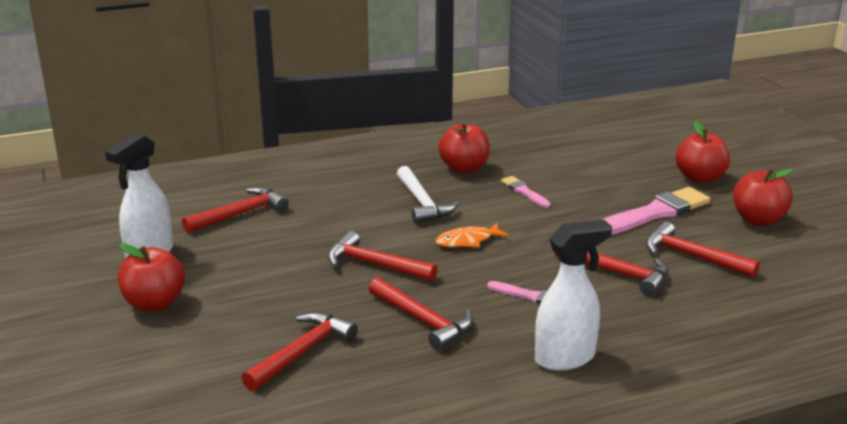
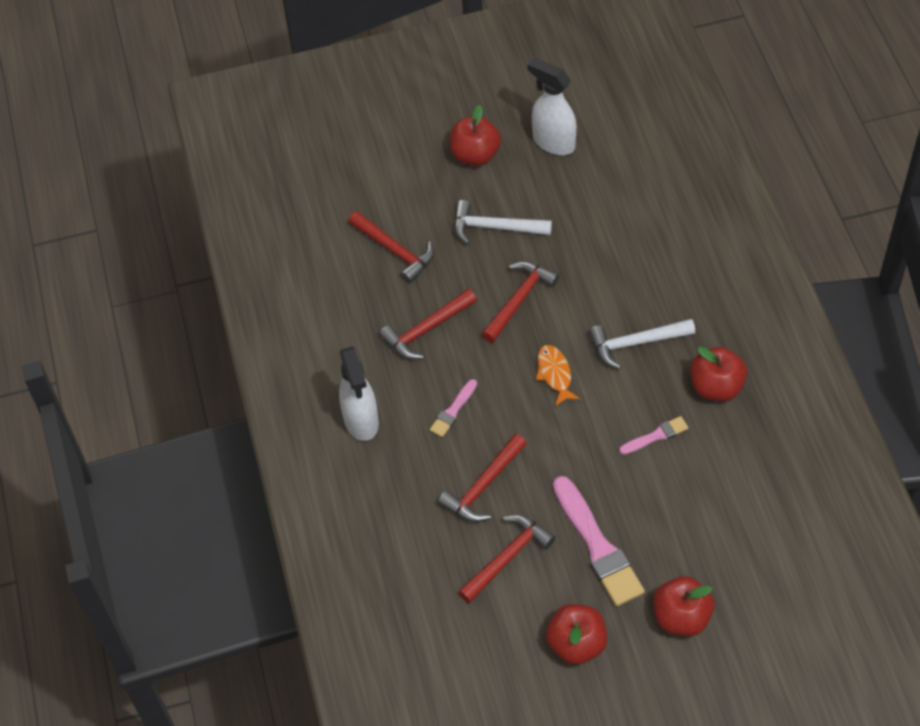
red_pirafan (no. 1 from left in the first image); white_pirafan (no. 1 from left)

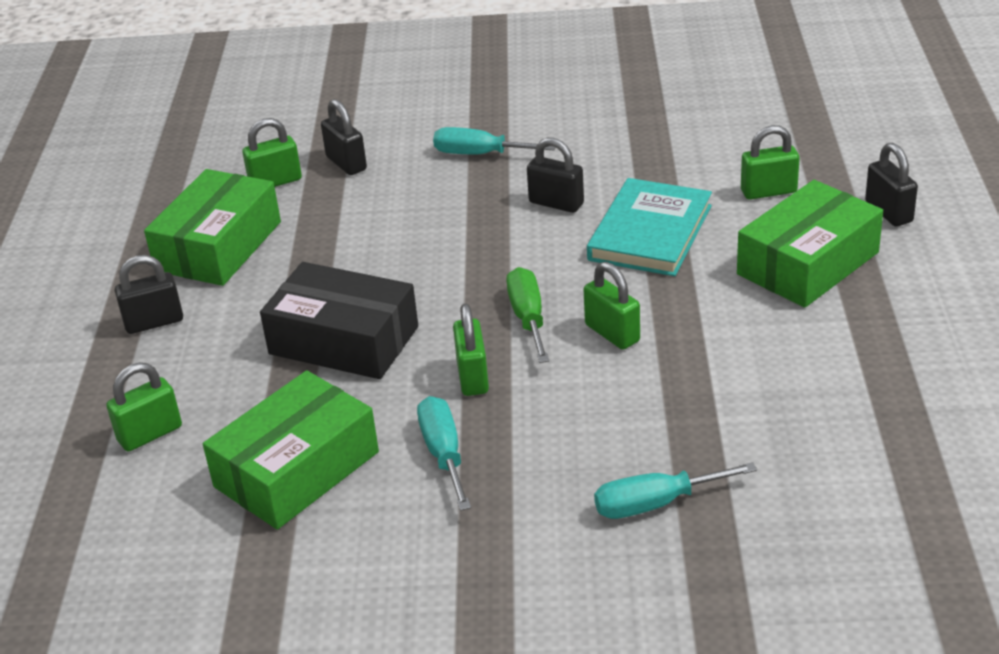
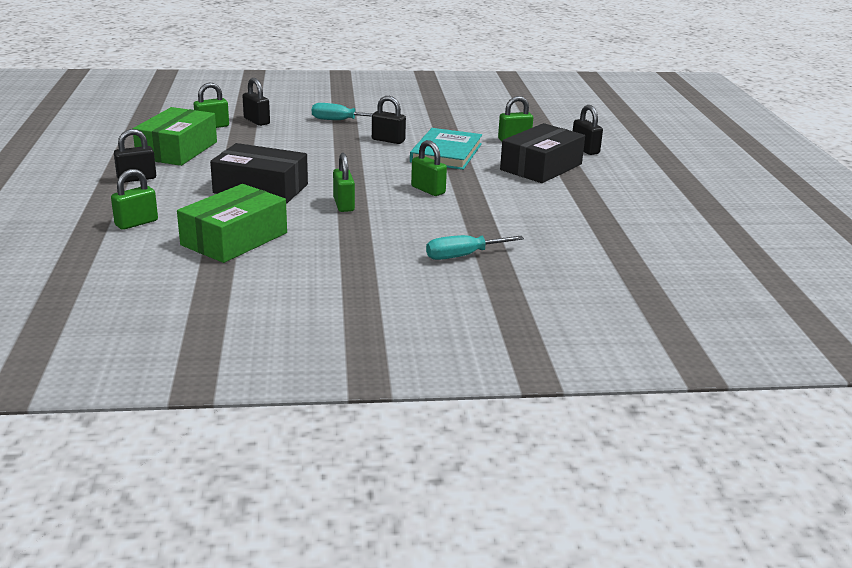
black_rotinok (no. 2 from left); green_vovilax; turquoise_vovilax (no. 1 from left in the first image)

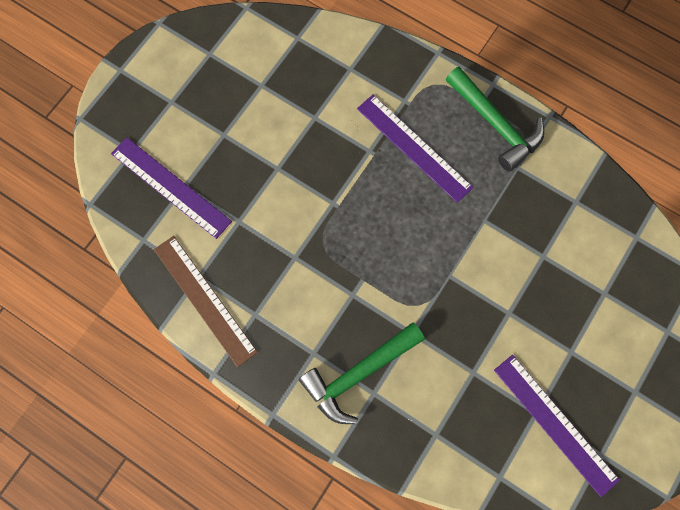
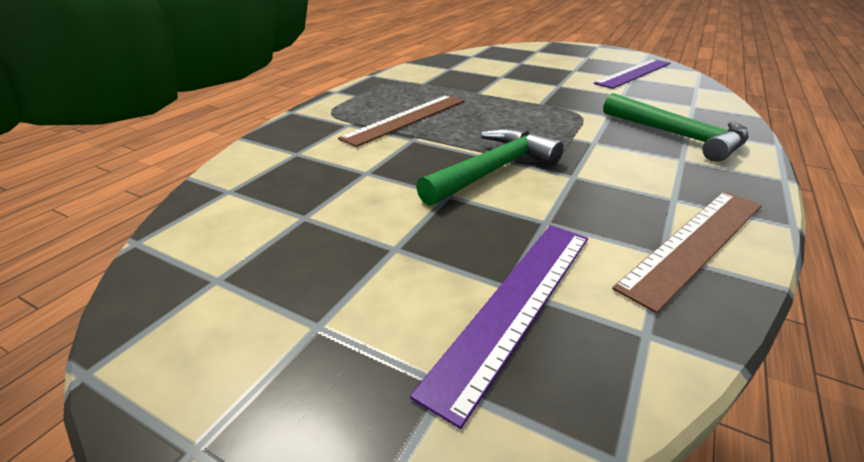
green_pirafan (no. 1 from left); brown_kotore (no. 1 from left)

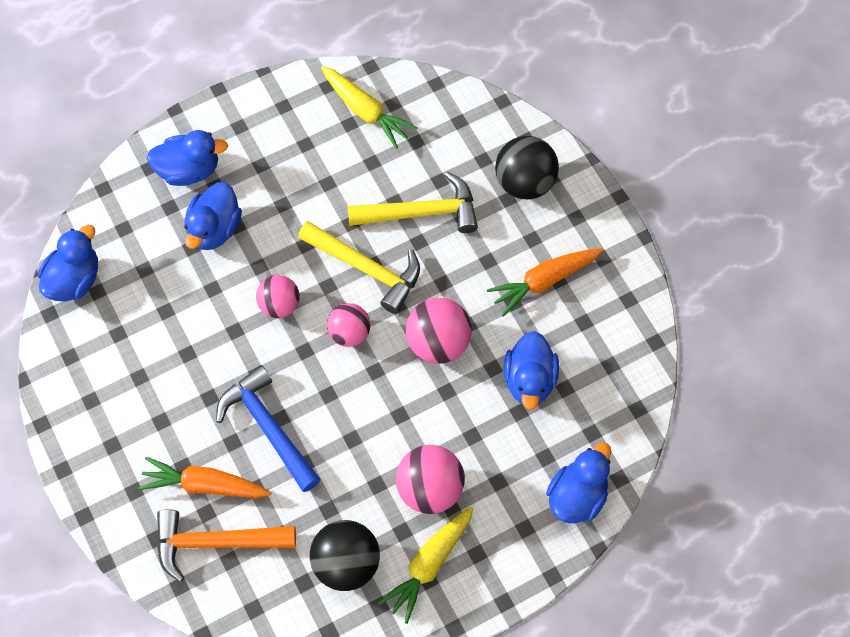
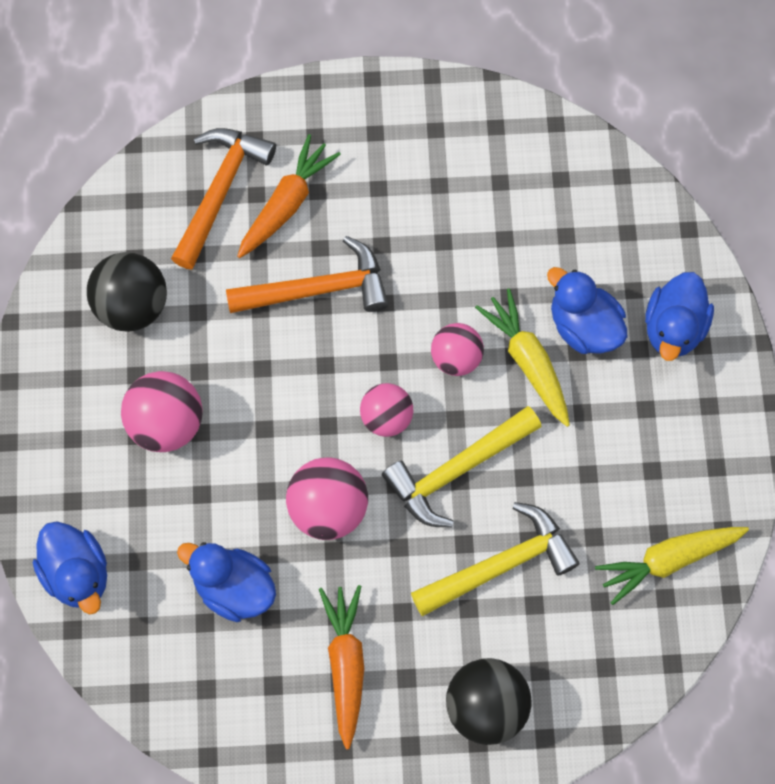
yellow_pirafan (no. 2 from left); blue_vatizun (no. 1 from left in the first image); orange_pirafan (no. 2 from left); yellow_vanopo (no. 1 from left)

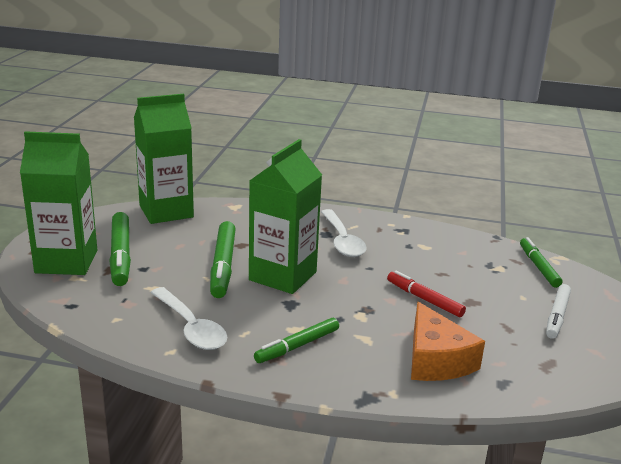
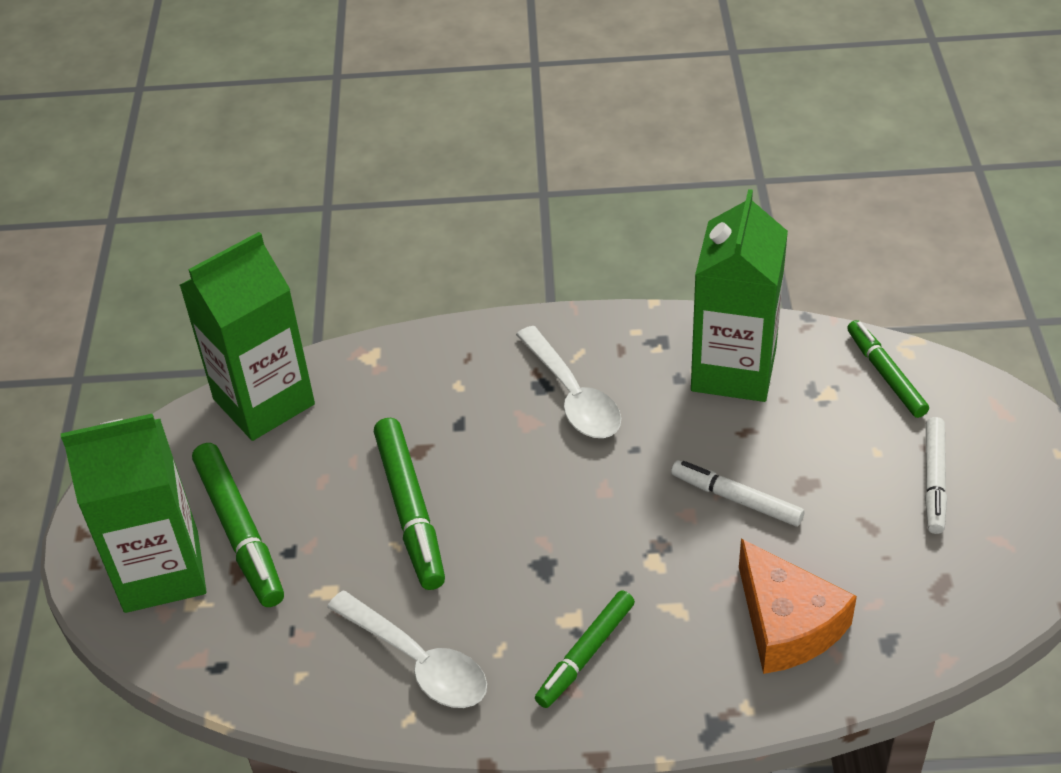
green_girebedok (no. 3 from left); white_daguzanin (no. 1 from left)

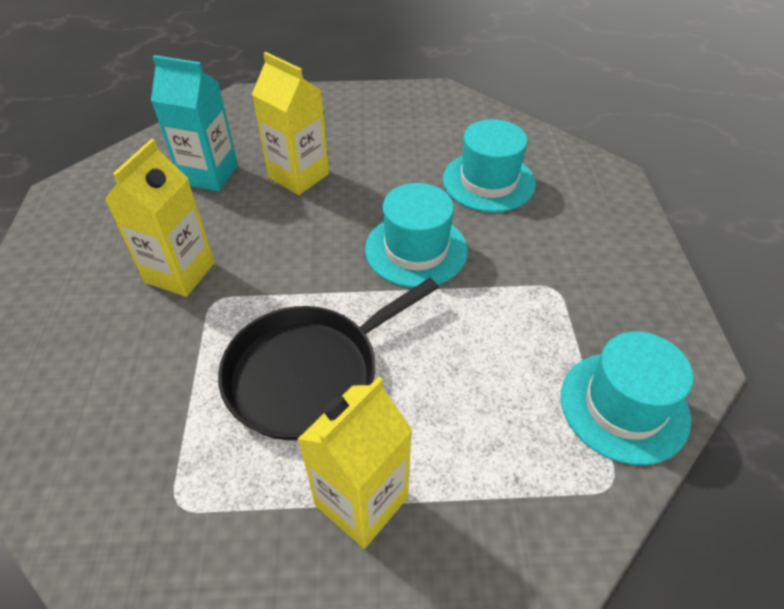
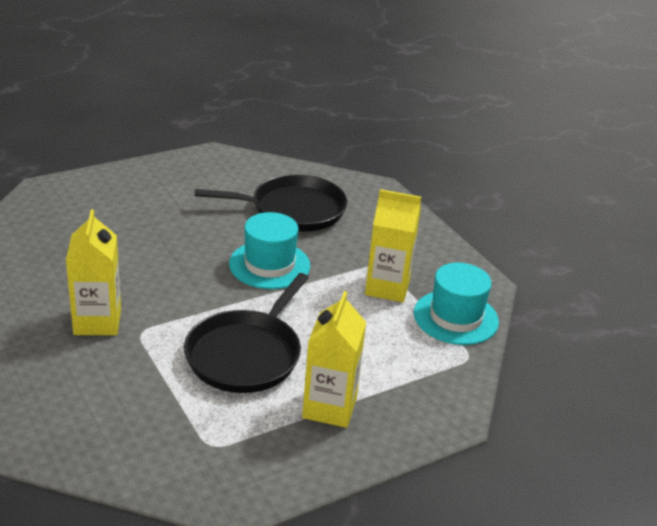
yellow_girebedok (no. 3 from left); turquoise_girebedok; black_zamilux (no. 2 from left)

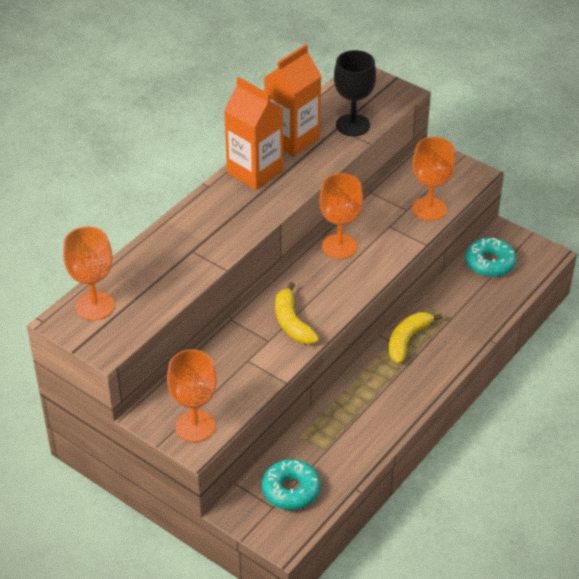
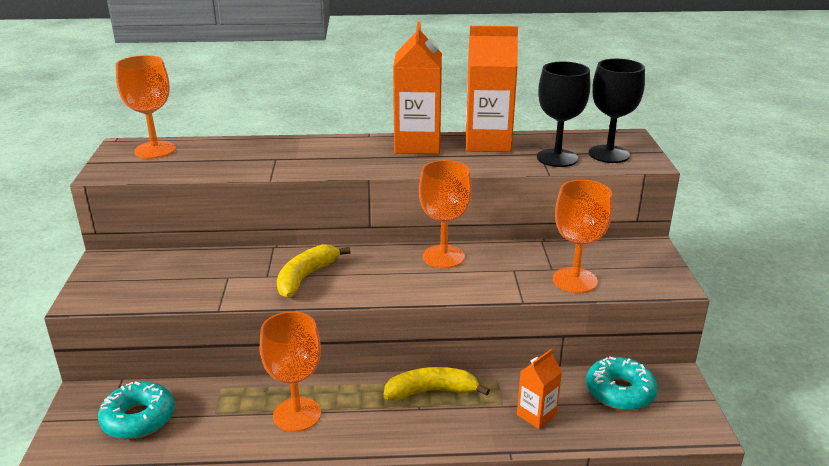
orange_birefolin (no. 2 from left); black_birefolin (no. 2 from left); orange_girebedok (no. 3 from left)

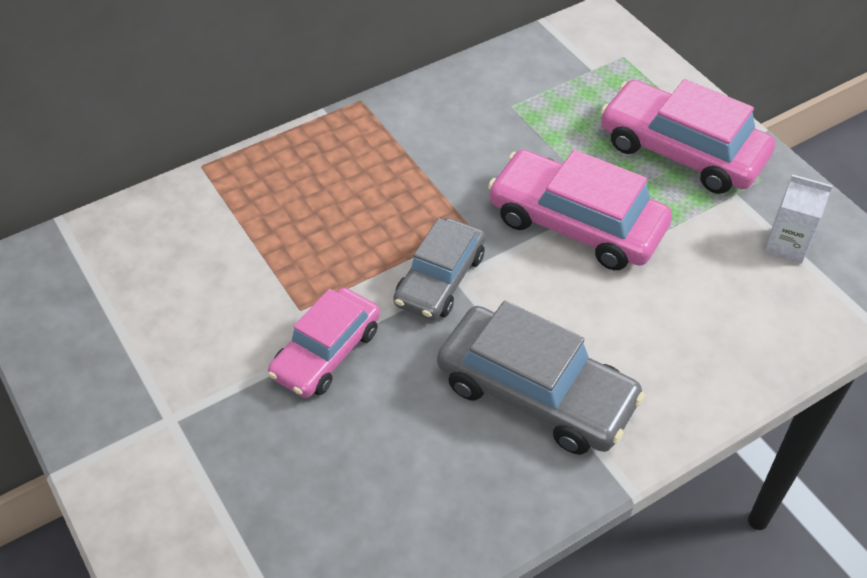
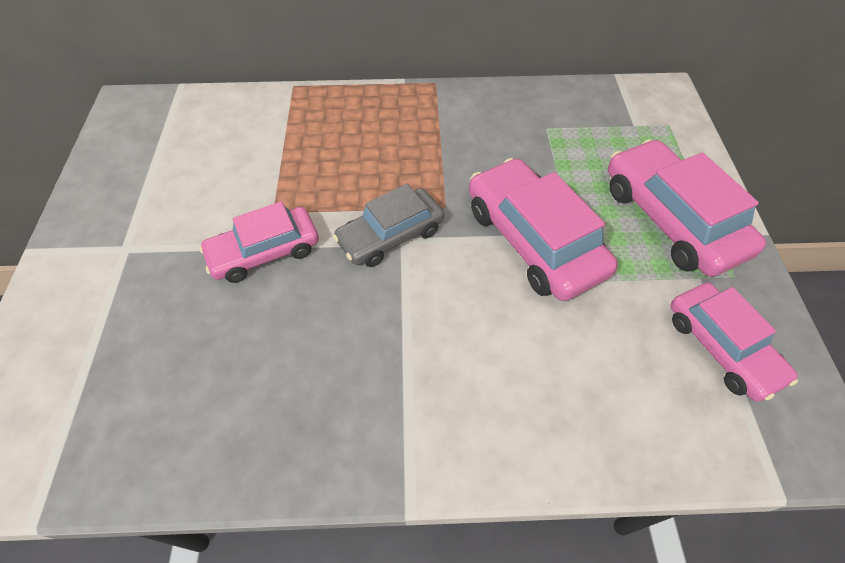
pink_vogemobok (no. 4 from left); grey_vogemobok (no. 2 from left in the first image)

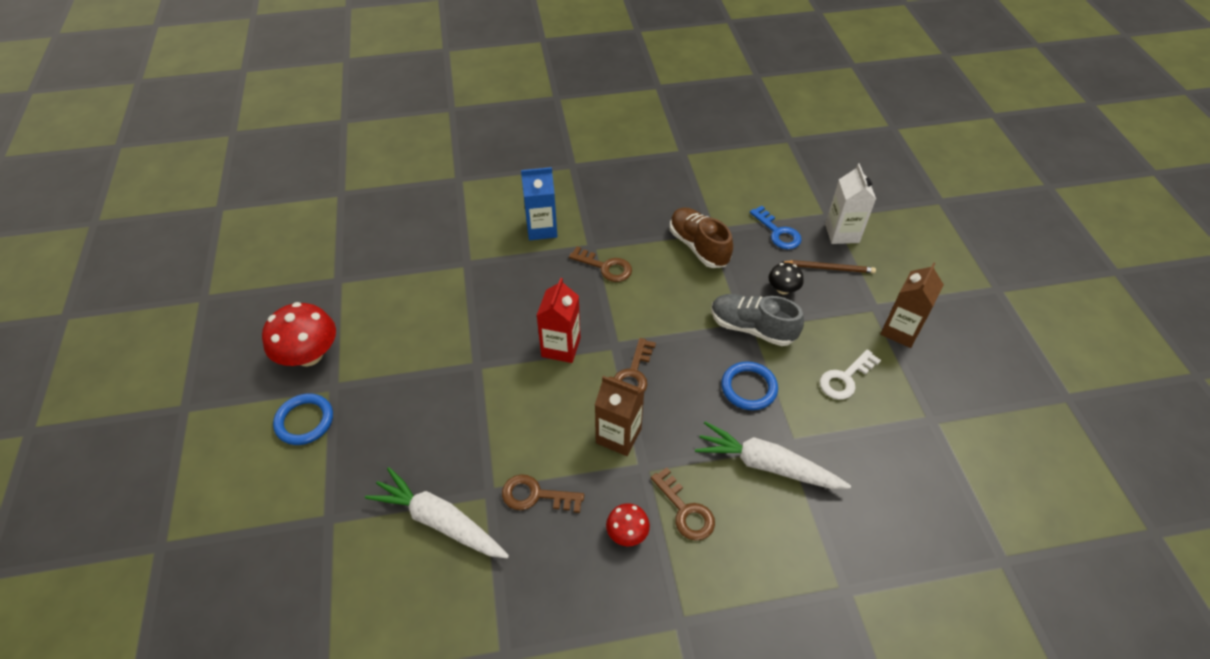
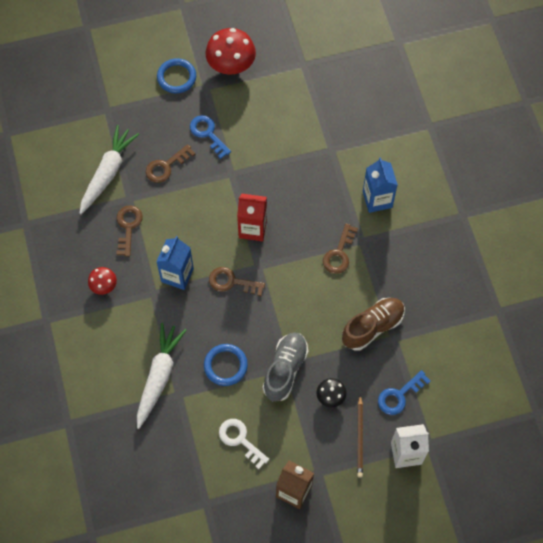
blue_girebedok (no. 1 from left); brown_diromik (no. 2 from left); blue_diromik (no. 1 from left)

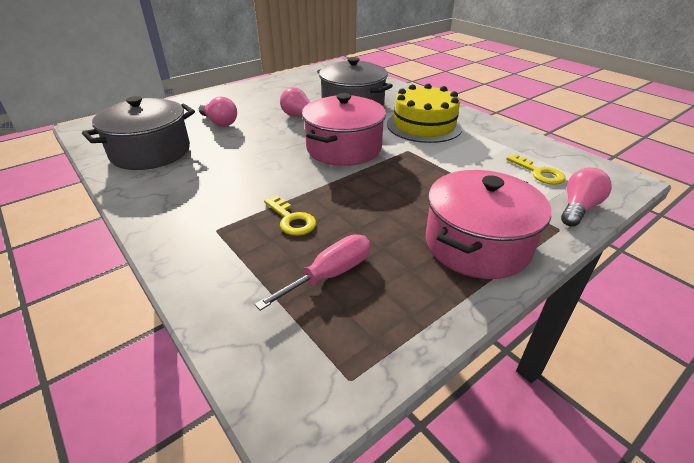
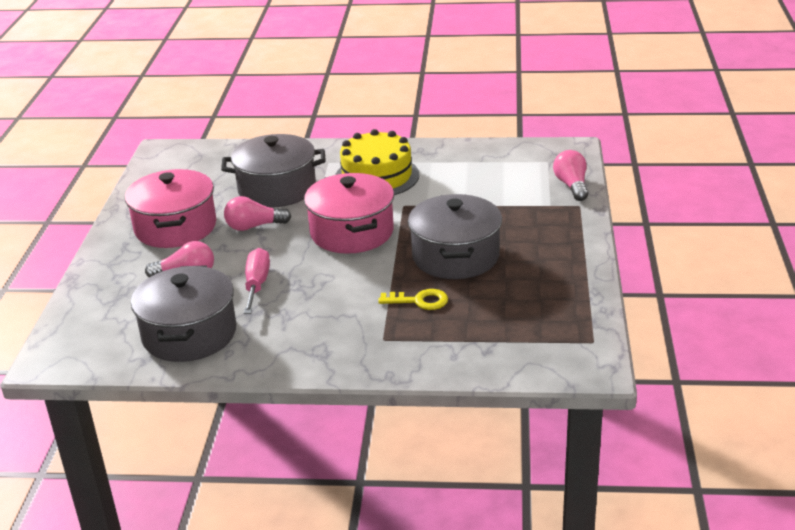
yellow_diromik (no. 2 from left in the first image); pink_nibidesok (no. 1 from left); pink_vovilax; grey_nibidesok (no. 3 from left)

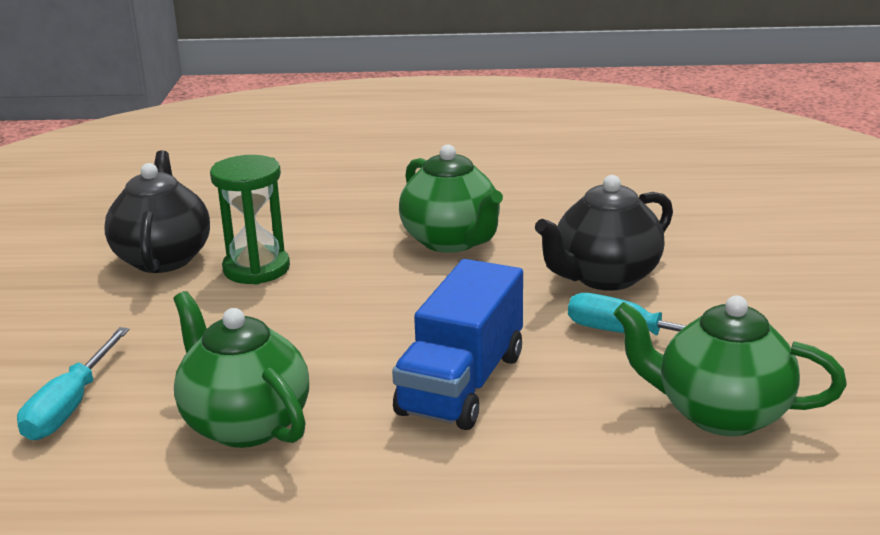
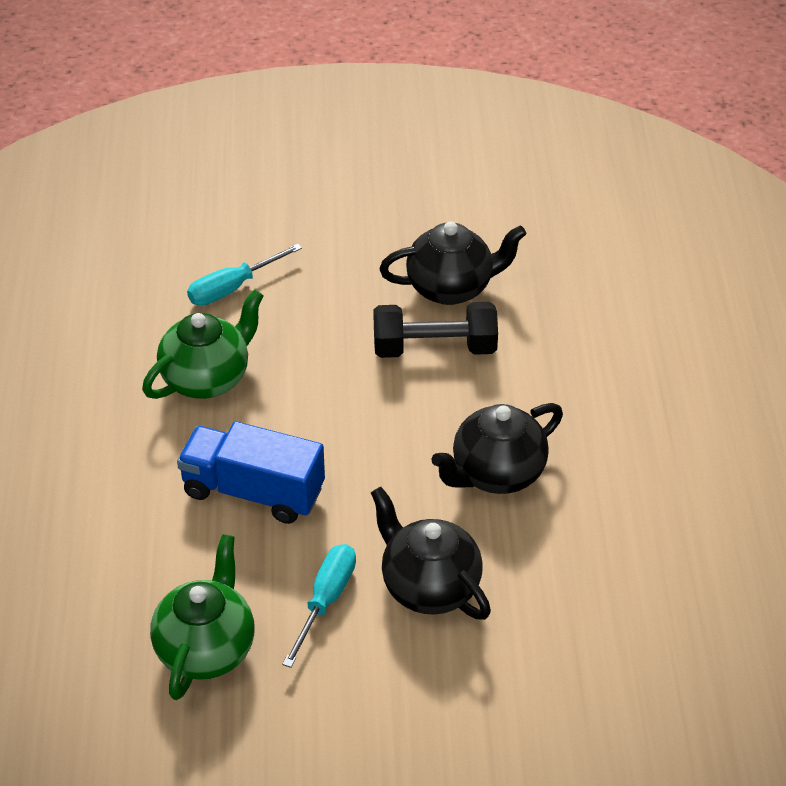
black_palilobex (no. 3 from left); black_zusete; turquoise_vovilax (no. 1 from left)

